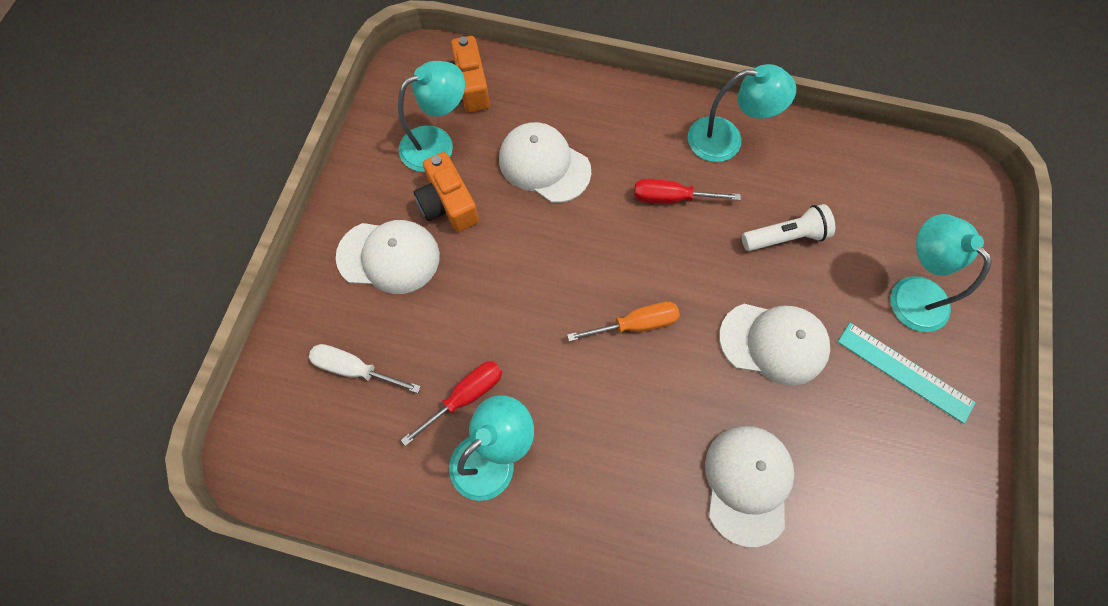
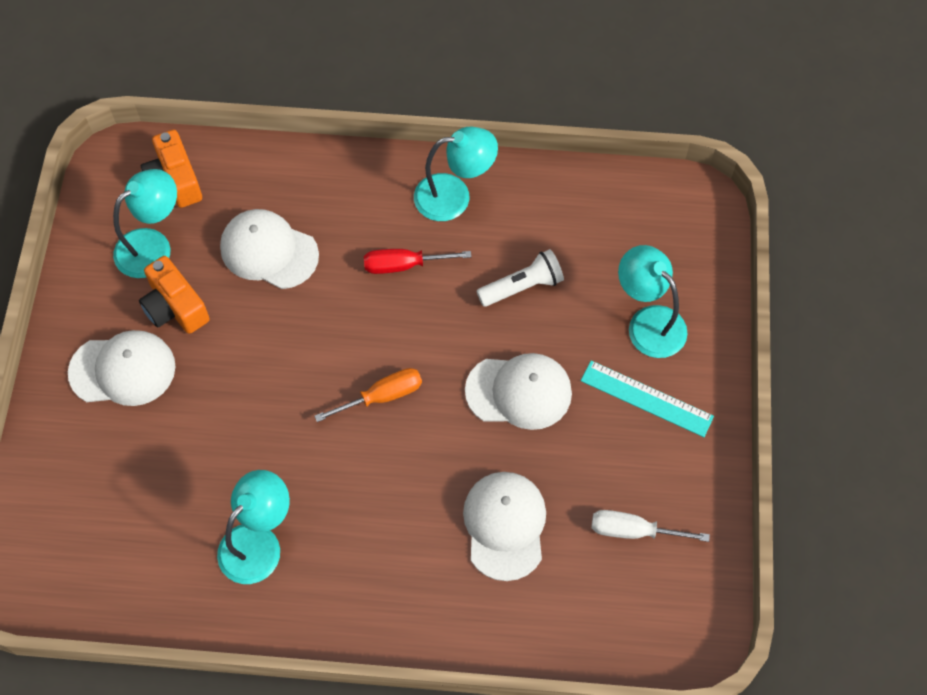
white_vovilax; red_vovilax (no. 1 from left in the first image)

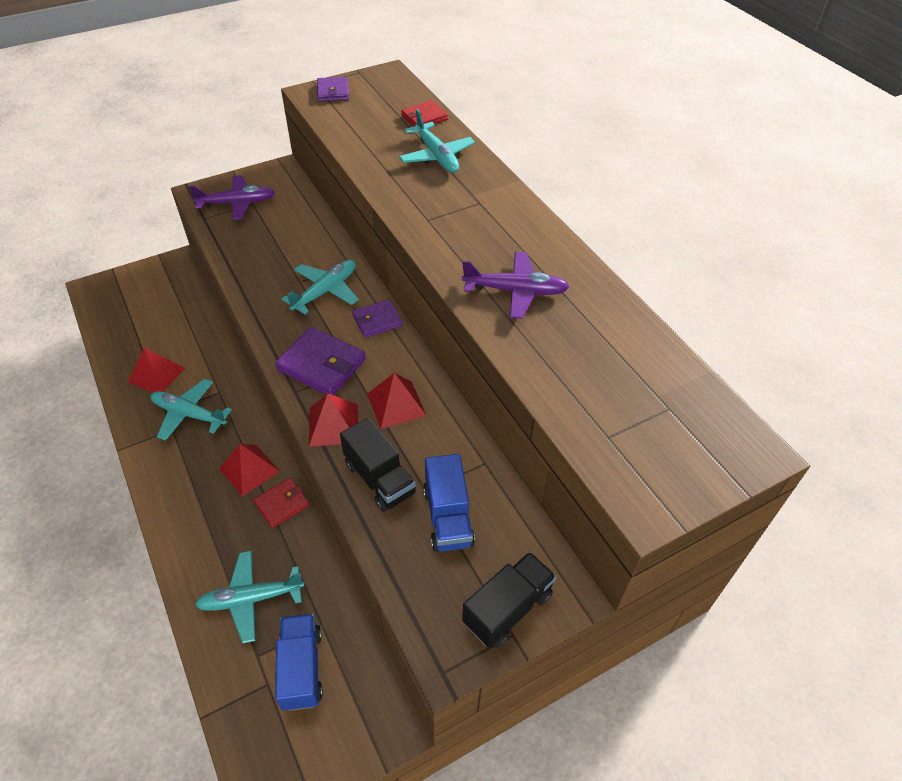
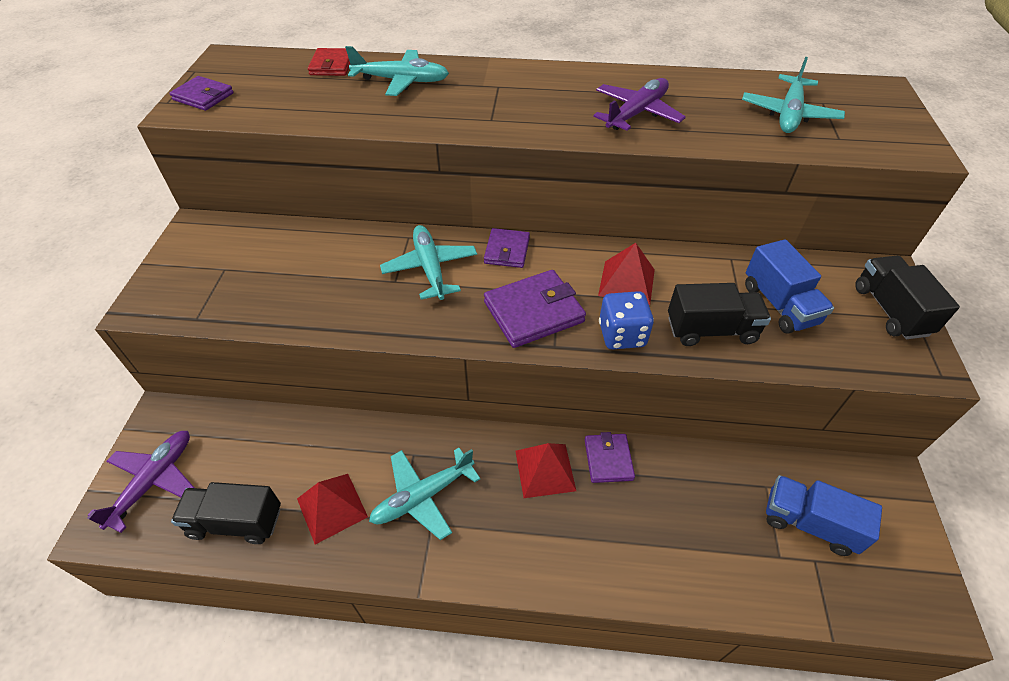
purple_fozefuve (no. 1 from left); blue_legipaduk; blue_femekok (no. 1 from left); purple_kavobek (no. 4 from left); turquoise_fozefuve (no. 4 from left); black_femekok (no. 1 from left)

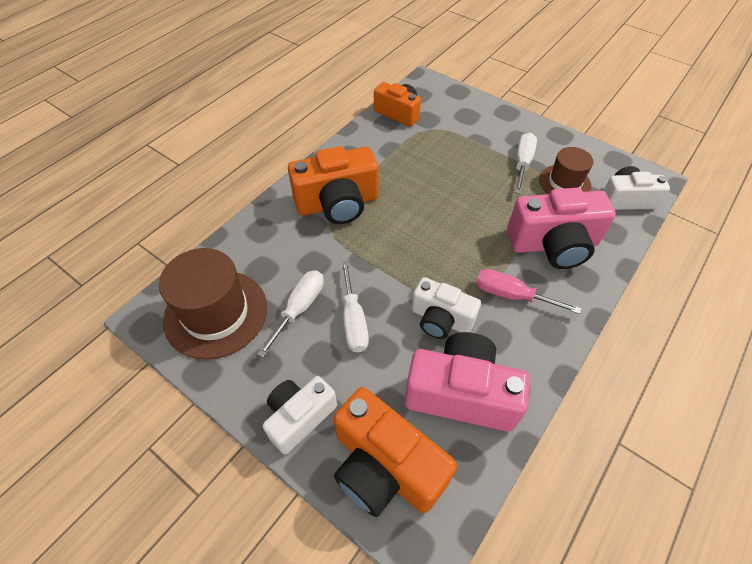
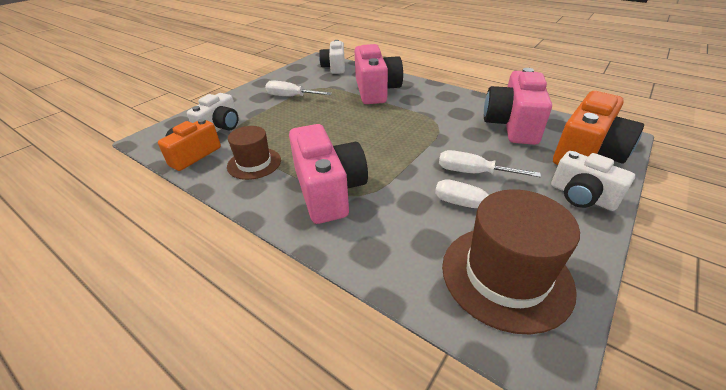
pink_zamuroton (no. 1 from left); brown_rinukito (no. 1 from left); white_vovilax (no. 3 from left); pink_vovilax; white_zamuroton (no. 1 from left)

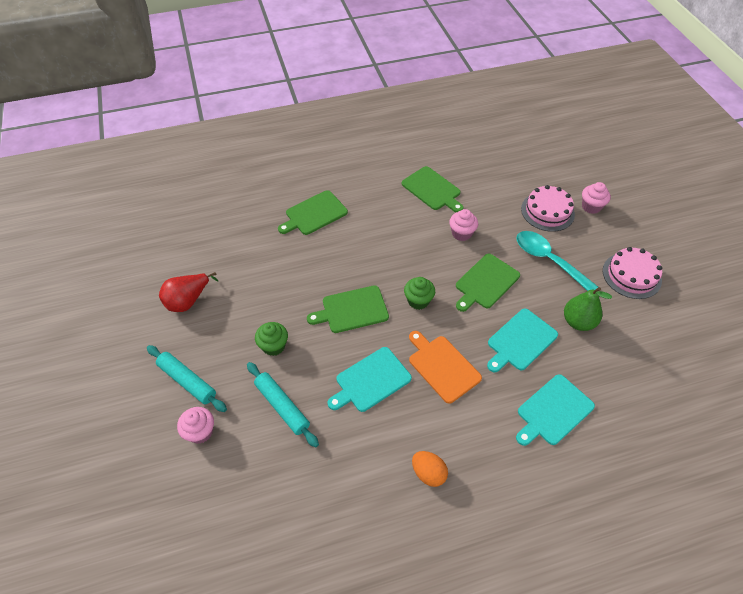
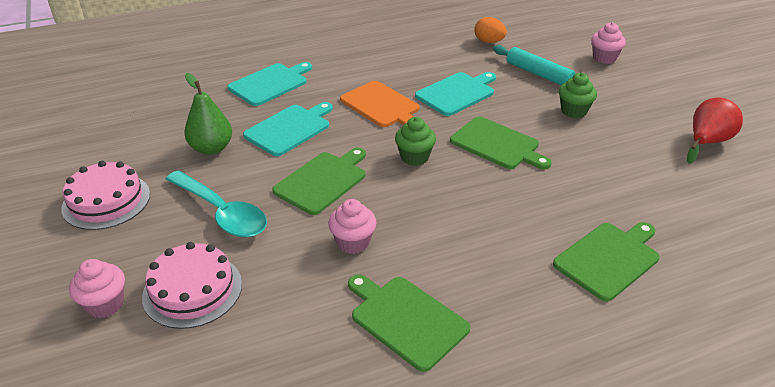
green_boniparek (no. 3 from left); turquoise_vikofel (no. 1 from left in the first image); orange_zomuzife

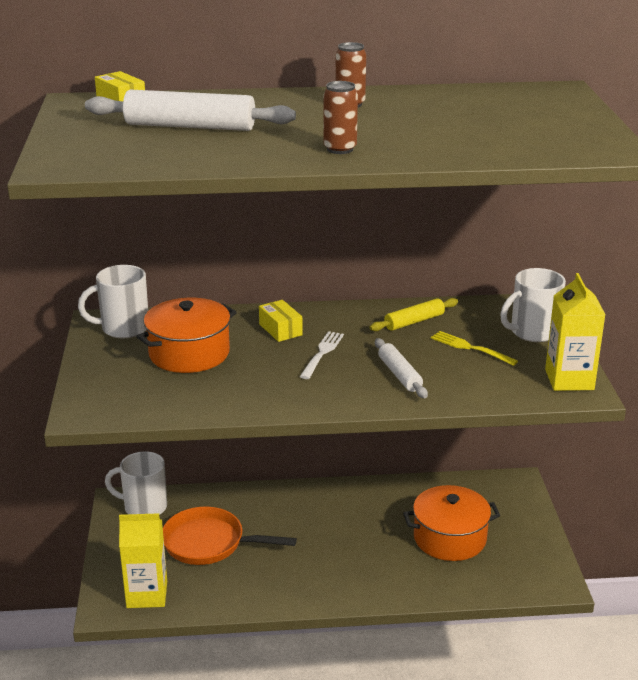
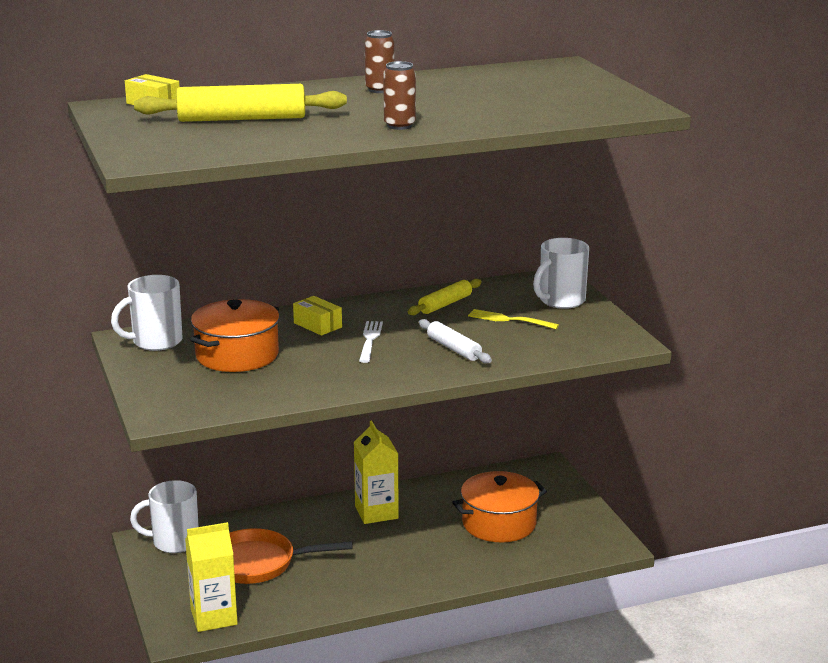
yellow_vikofel (no. 1 from left); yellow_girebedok (no. 2 from left)

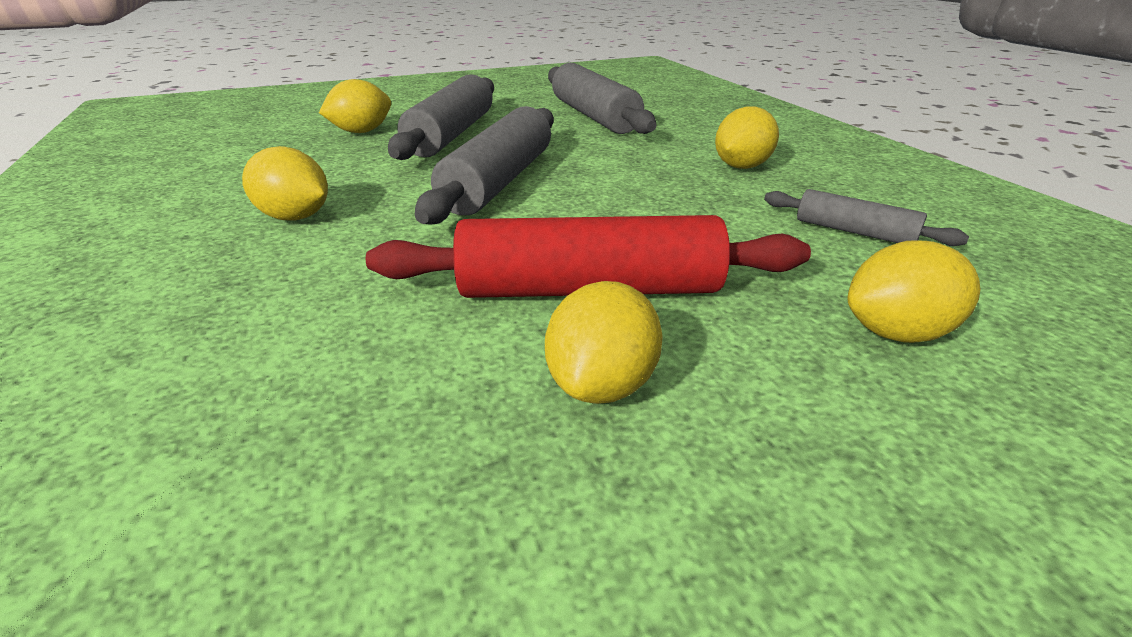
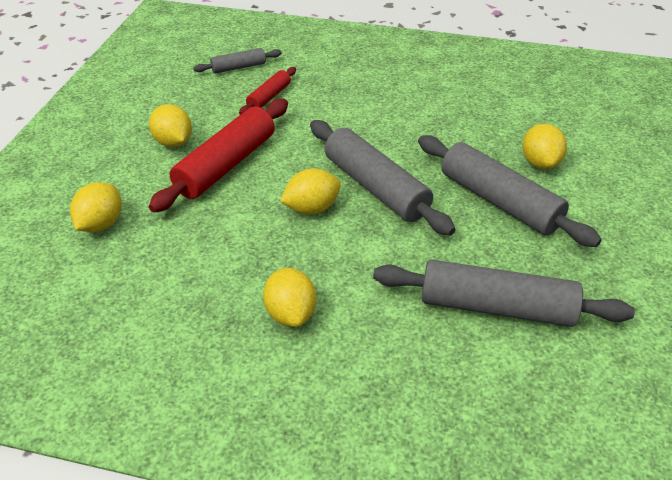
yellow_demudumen (no. 4 from left); grey_vikofel (no. 1 from left); red_vikofel (no. 2 from left)

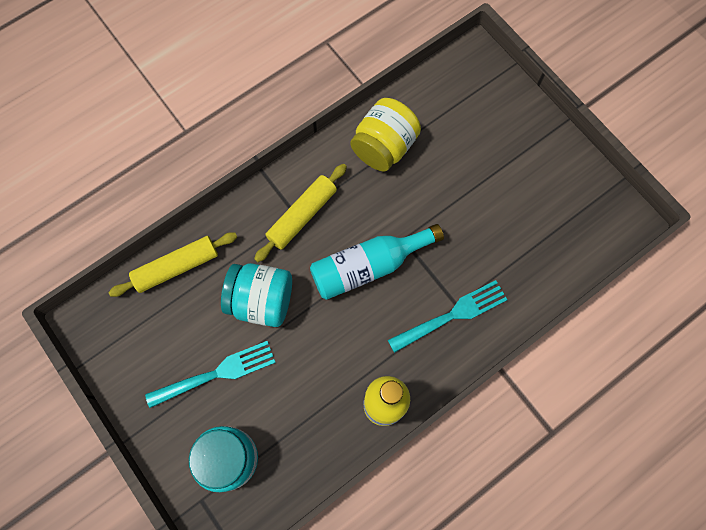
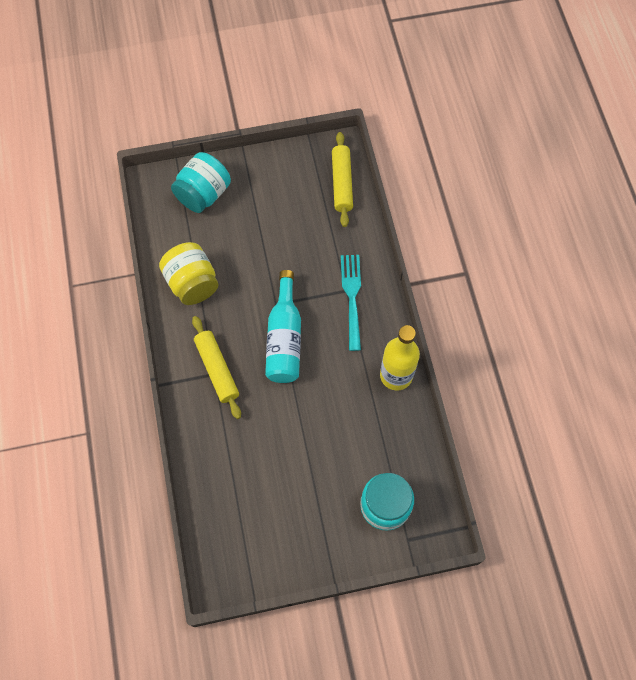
yellow_vikofel (no. 2 from left); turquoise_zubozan (no. 1 from left); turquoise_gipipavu (no. 1 from left in the first image)

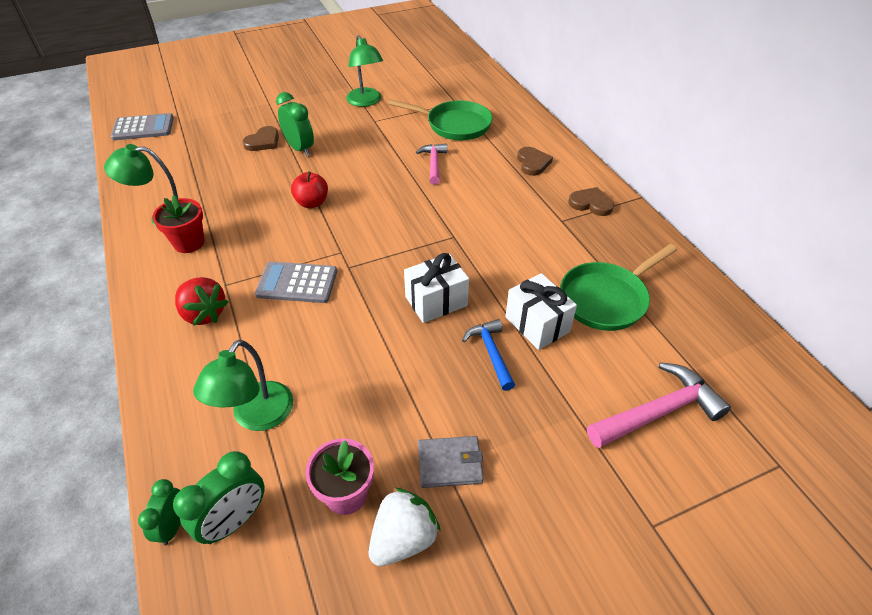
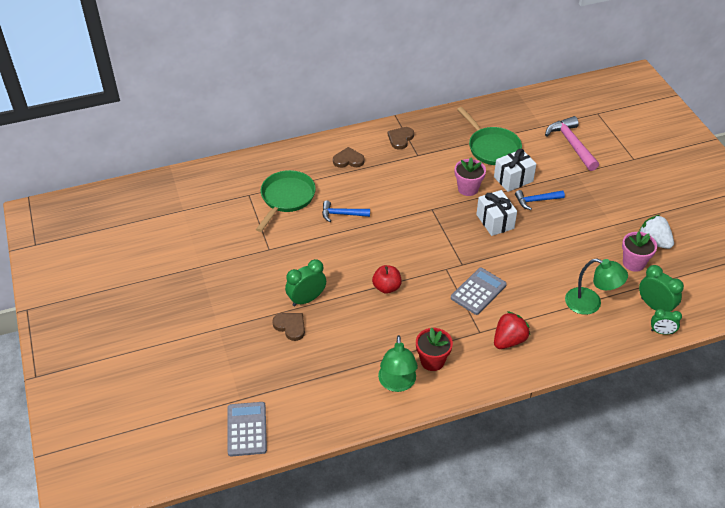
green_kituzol (no. 3 from left in the first image); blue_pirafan (no. 1 from left); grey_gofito (no. 2 from left); grey_kavobek; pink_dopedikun (no. 1 from left)

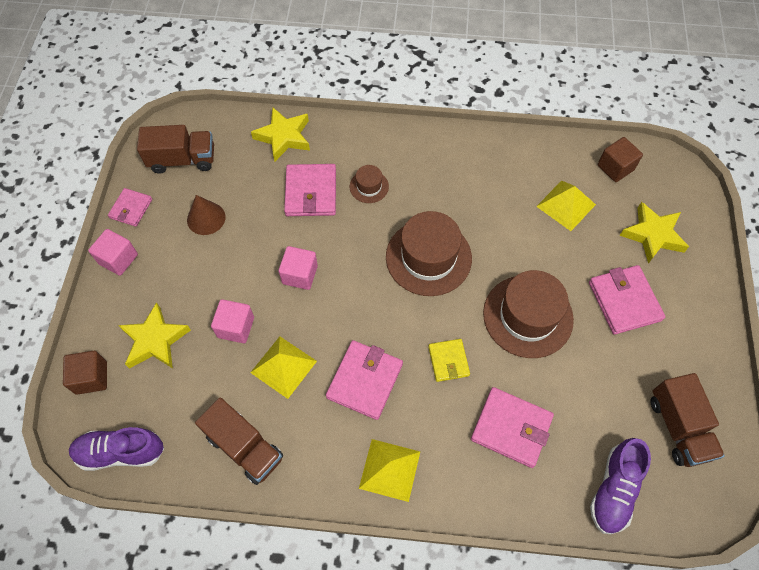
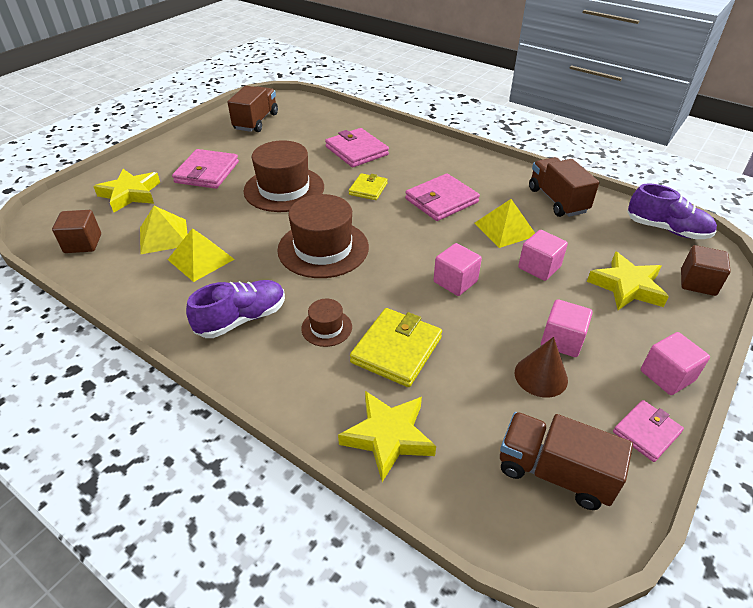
yellow_kavobek (no. 2 from left); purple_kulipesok (no. 1 from left); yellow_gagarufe (no. 2 from left); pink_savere (no. 3 from left)

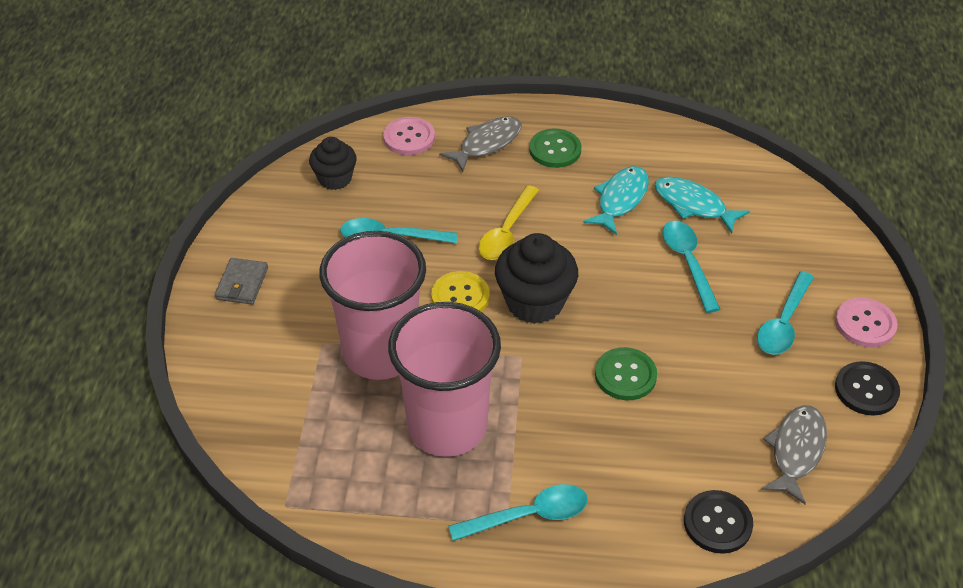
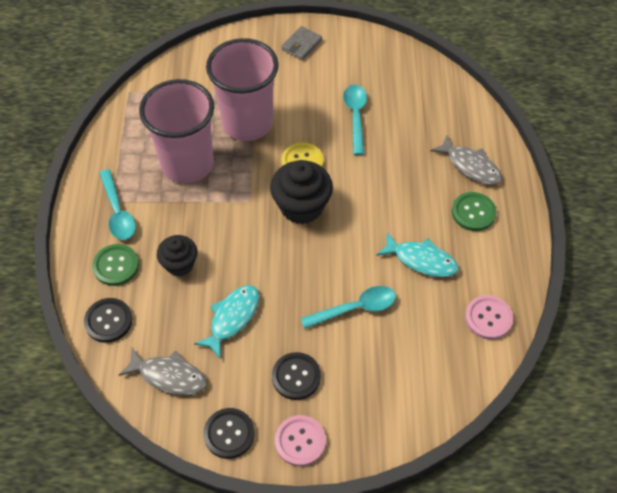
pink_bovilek (no. 2 from left); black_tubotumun (no. 1 from left); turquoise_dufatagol (no. 1 from left); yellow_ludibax; grey_kavobek; black_bovilek (no. 3 from left); green_bovilek (no. 1 from left)

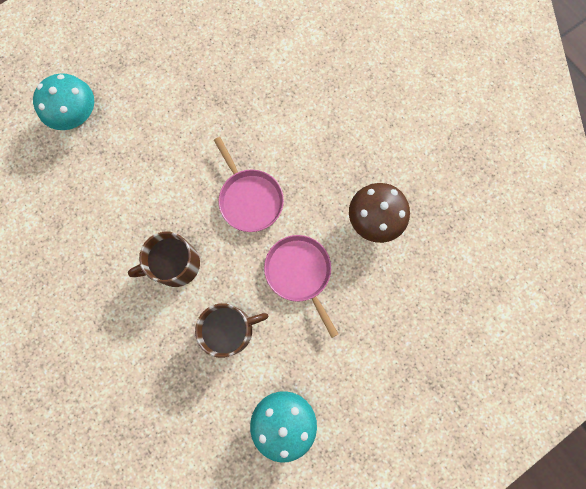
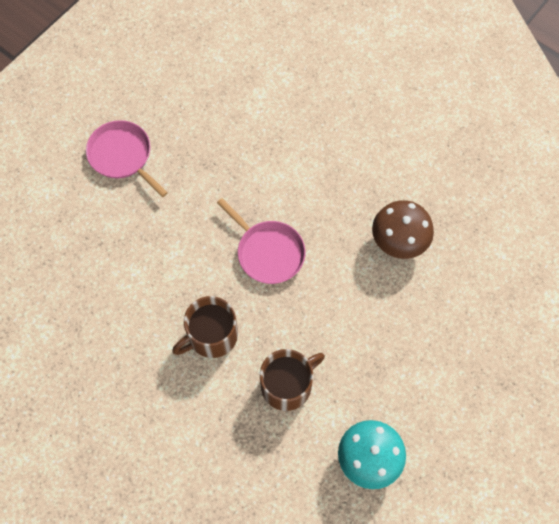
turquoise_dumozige (no. 1 from left in the first image); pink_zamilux (no. 1 from left)

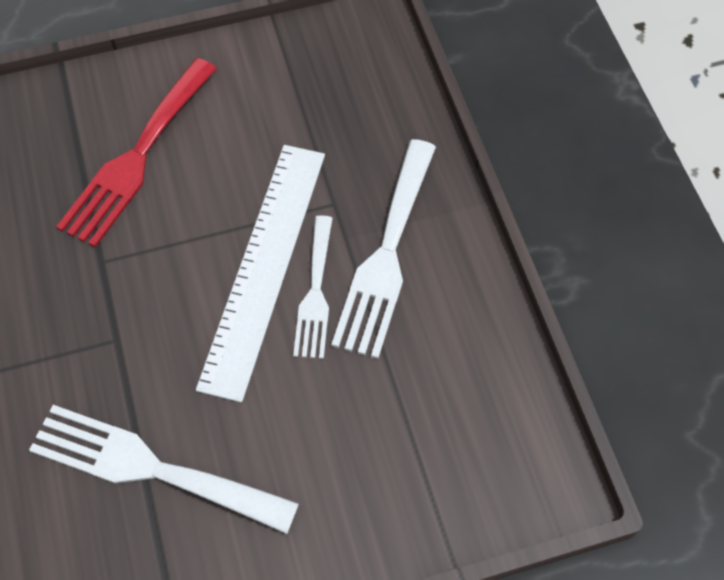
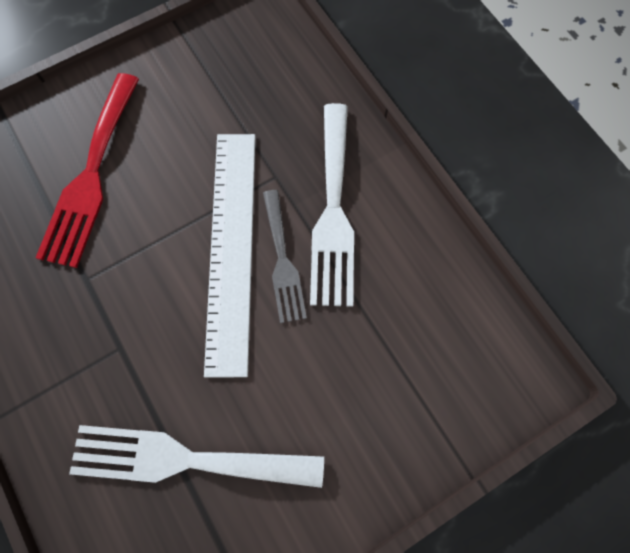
grey_gipipavu

